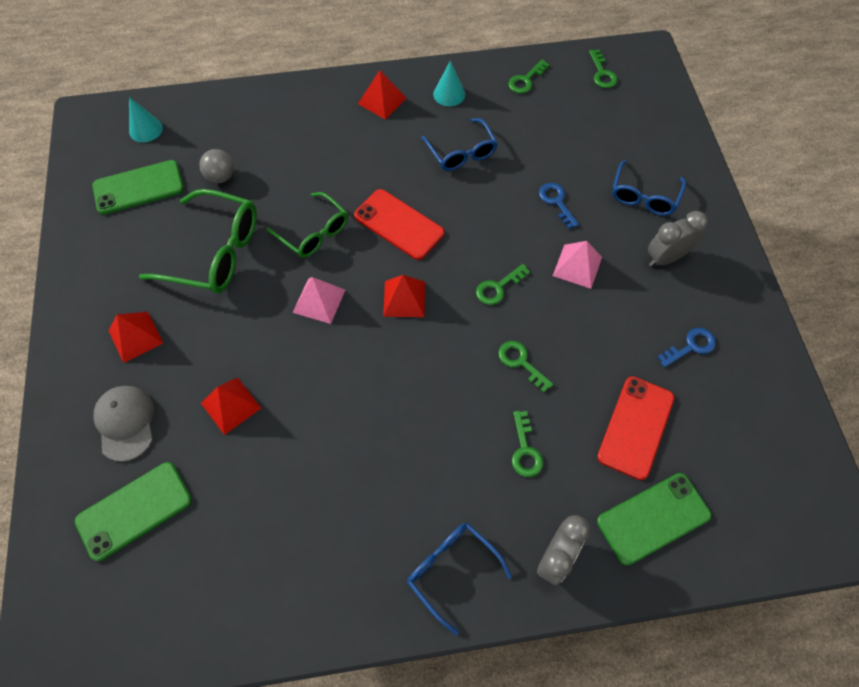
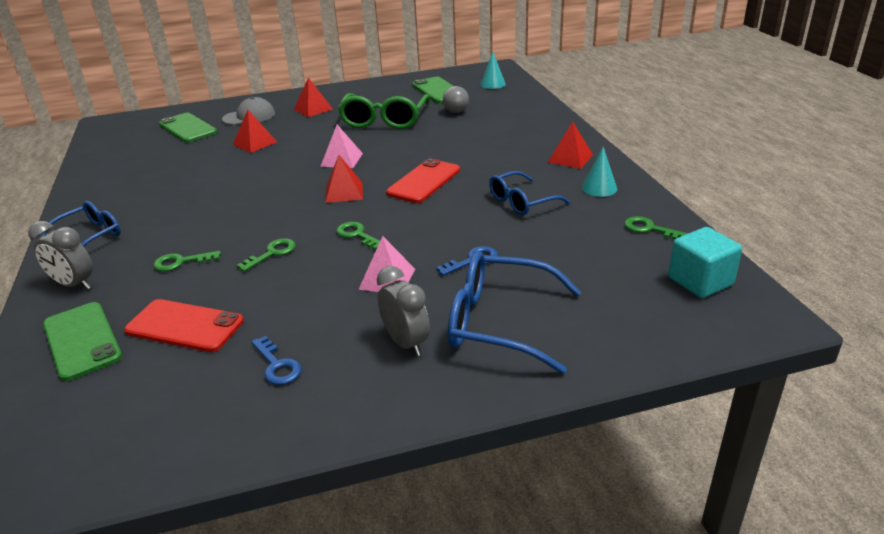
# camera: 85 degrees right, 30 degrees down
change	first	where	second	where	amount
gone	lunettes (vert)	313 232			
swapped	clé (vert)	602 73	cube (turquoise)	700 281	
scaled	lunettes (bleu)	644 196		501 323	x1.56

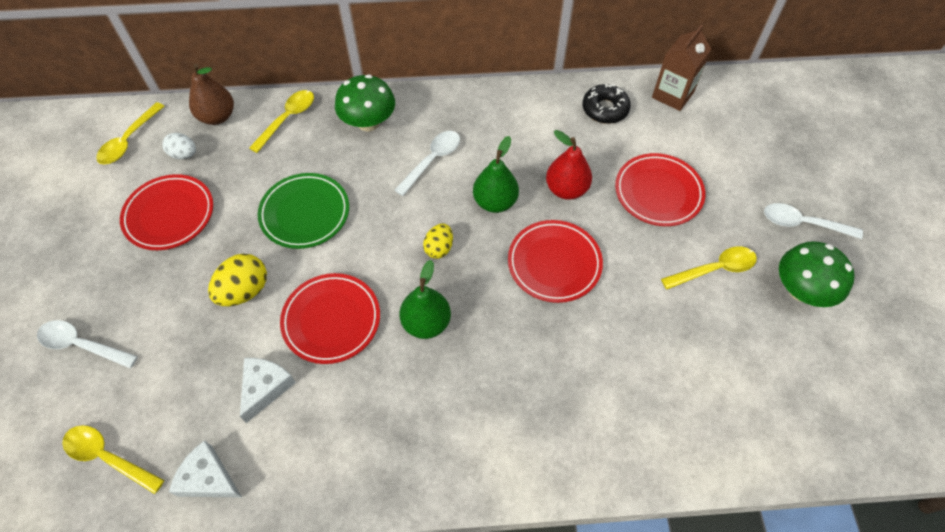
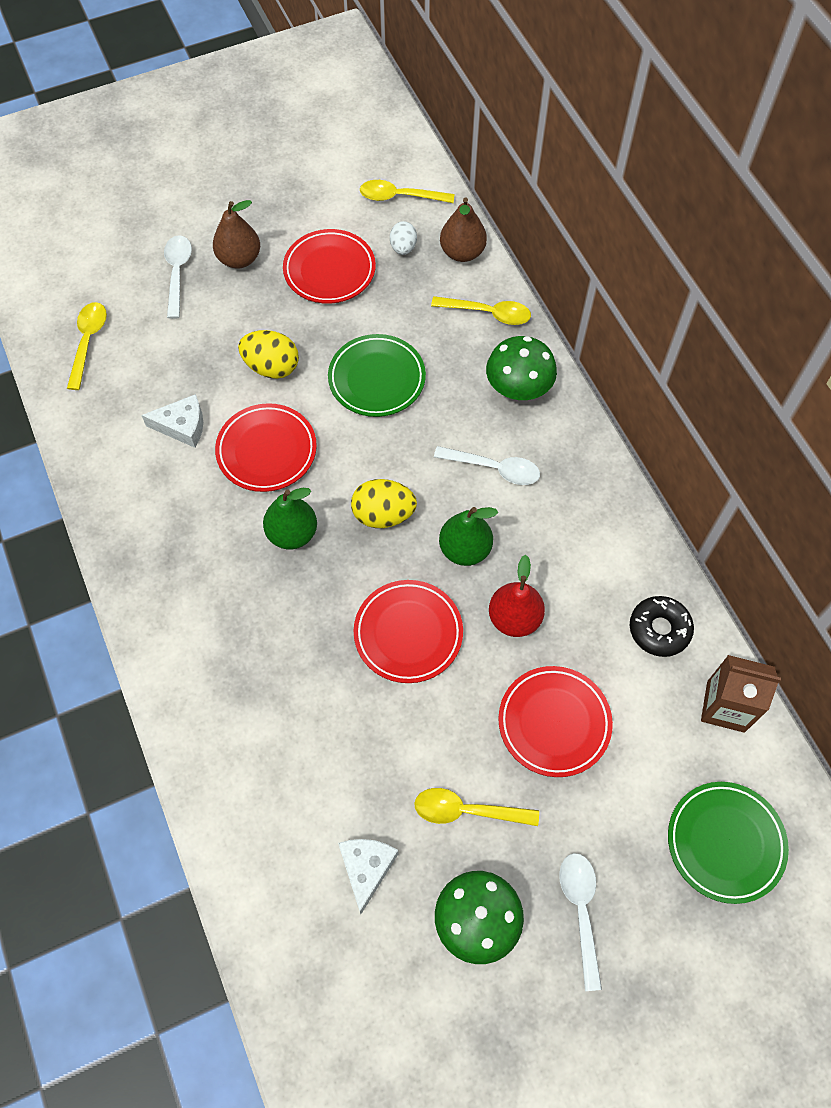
# camera: 70 degrees right, 5 degrees up
change	first	where	second	where	amount
shifted	fromage (blanc)	208 478		366 868	
scaled	œuf (jaune)	439 248		383 515	x1.56
rotated	cuillère (jaune)	714 269		467 810	135 degrees clockwise
new			poire (marron)	239 259	
new			assiette (vert)	725 843	

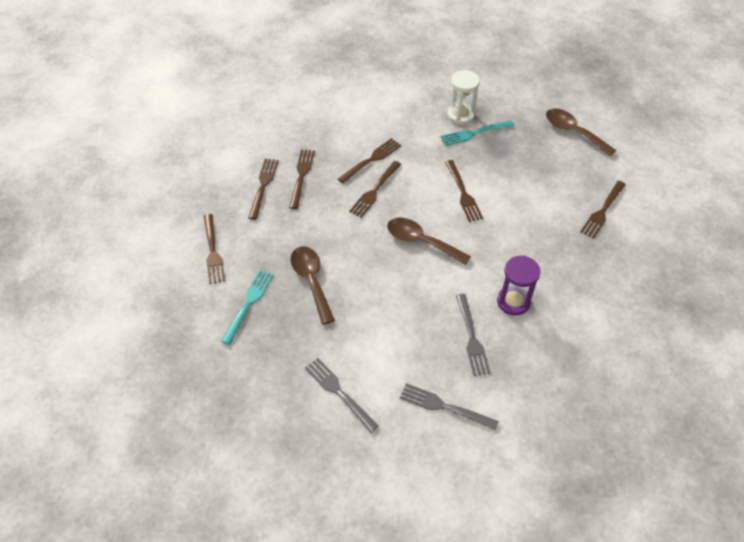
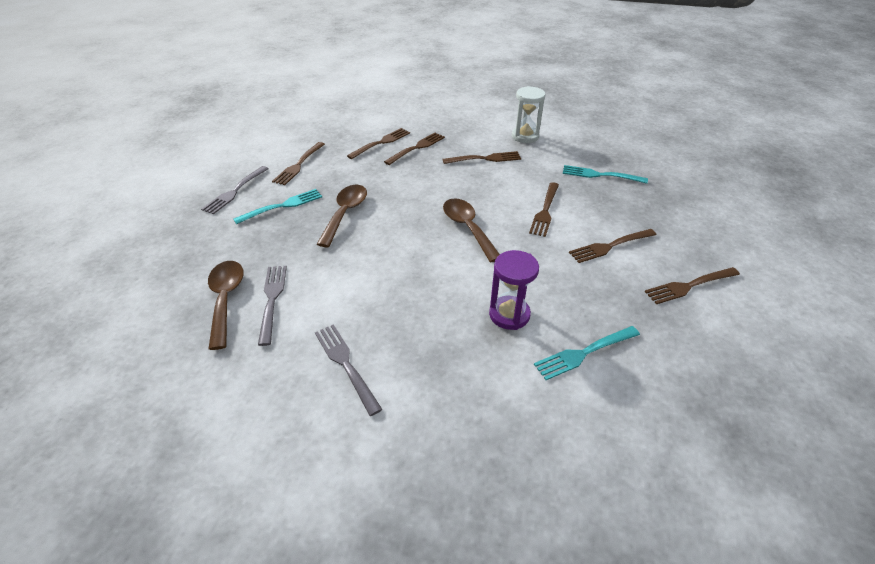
# camera: 35 degrees right, 10 degrees down
change	first	where	second	where	amount
shifted	fourchette (marron)	374 191		610 246	
shifted	sablier (blanc)	460 115		525 136	
shifted	fourchette (gris)	471 338		235 191	
shifted	cuillère (marron)	573 132		226 299	
new			fourchette (turquoise)	584 353	

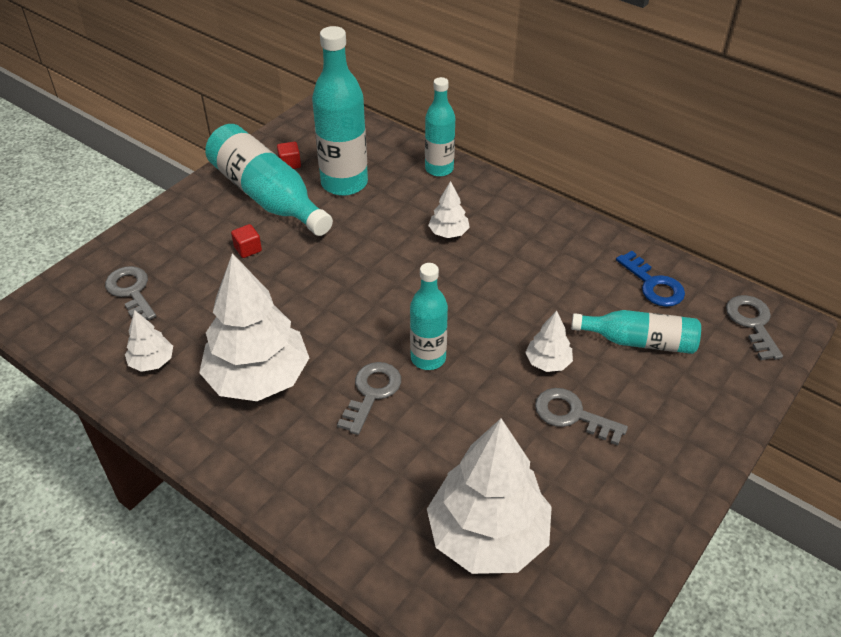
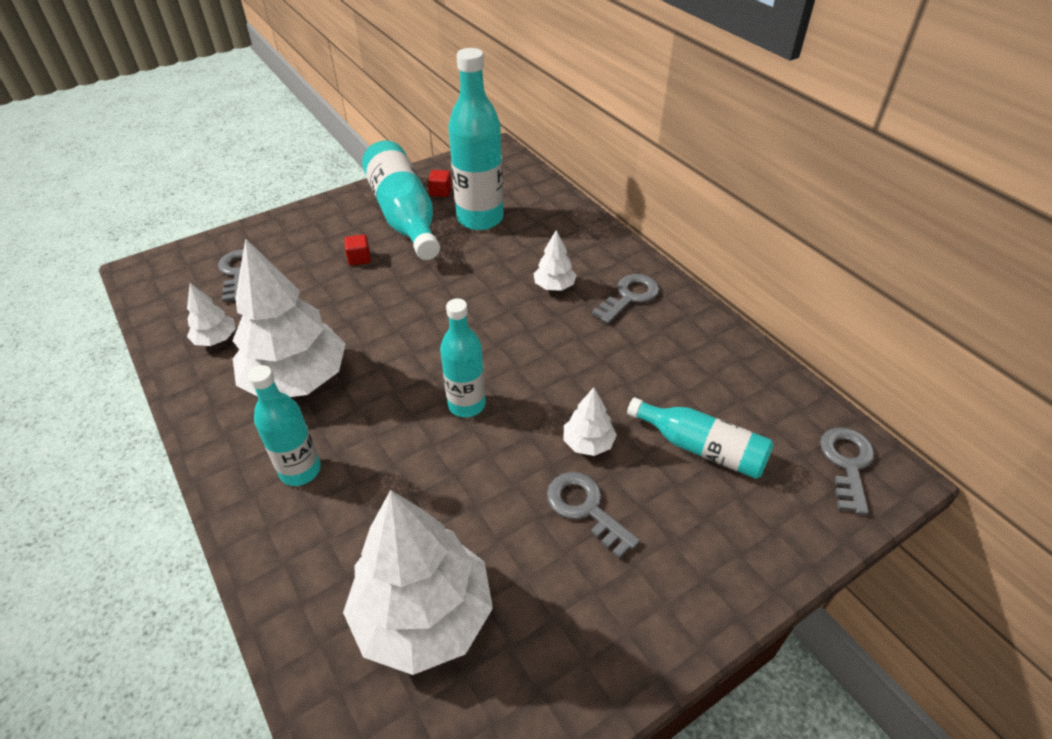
# camera: 20 degrees right, 0 degrees up
change	first	where	second	where	amount
shifted	clé (gris)	371 393		629 296	
shifted	bouteille (turquoise)	439 169		300 470	
gone	clé (bleu)	653 285			

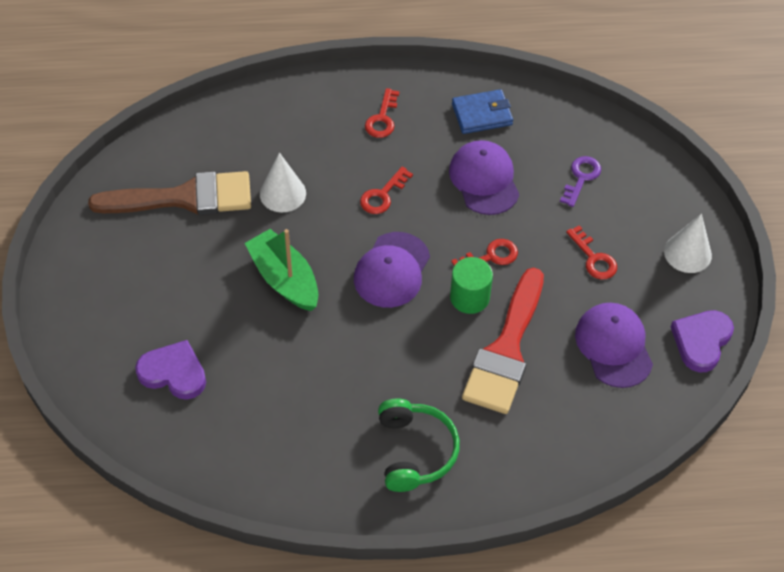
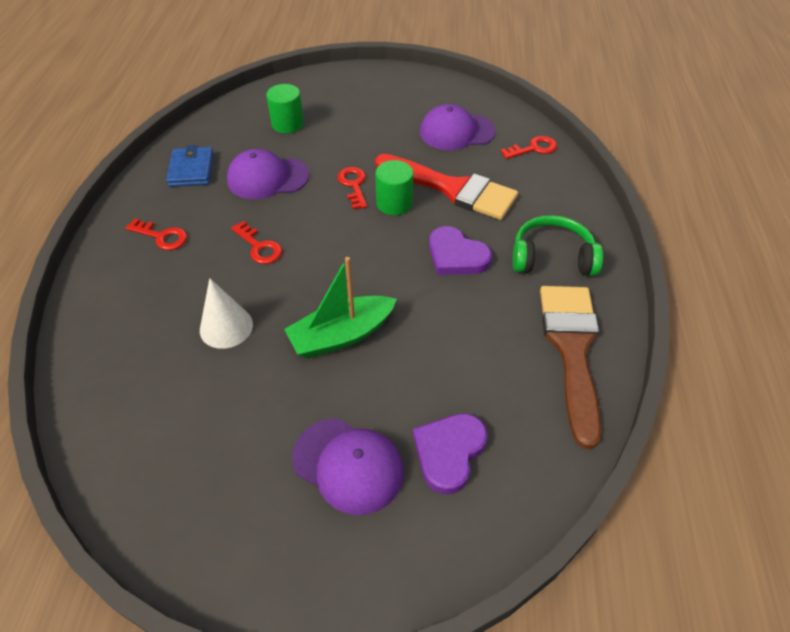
# camera: 80 degrees left, 5 degrees down
change	first	where	second	where	amount
shifted	pinceau (marron)	184 198		572 349	
shifted	casquette (violet)	392 270		348 465	
swapped	clé (violet)	581 178	cylindre (vert)	287 124	
shifted	clé (rouge)	594 258		533 148	
gone	cône (blanc)	687 253			
shifted	cœur (violet)	701 341		456 256	

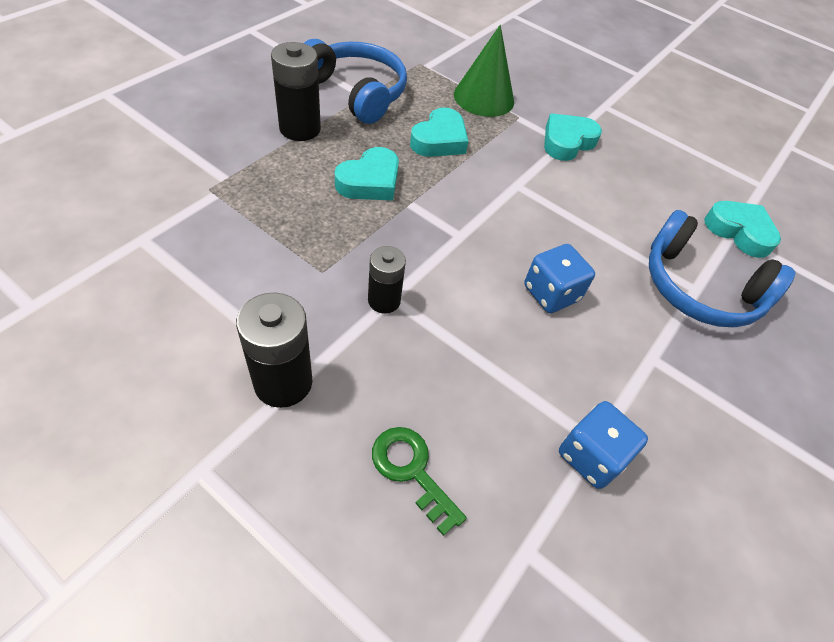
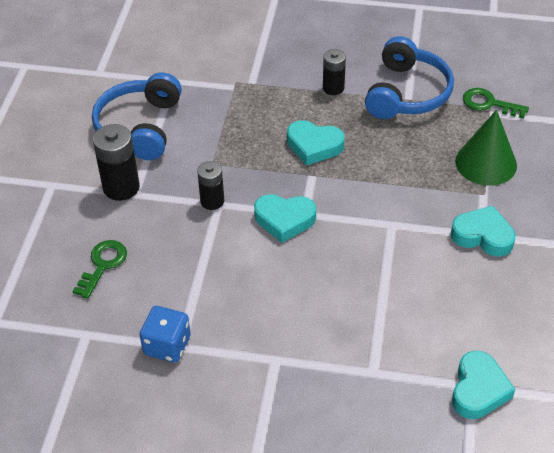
# camera: 70 degrees right, 5 degrees down
change	first	where	second	where	amount
scaled	pile (noir)	300 129		333 88	x0.64
shifted	cœur (turquoise)	439 140		284 220	
gone	dé (bleu)	551 293			
shifted	casque audio (bleu)	699 288		140 127	
new			clé (vert)	489 103	

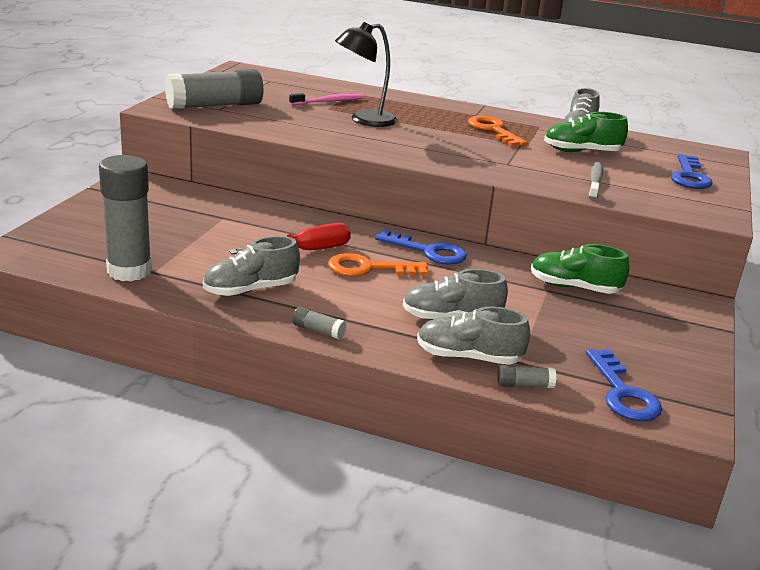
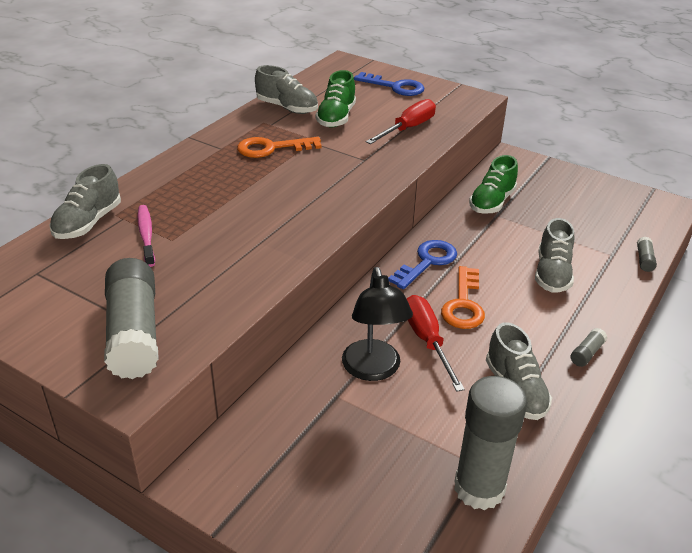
# camera: 75 degrees left, 10 degrees up
change	first	where	second	where	amount
shifted	lampe (noir)	364 120		373 370	
shifted	chaussure (gris)	468 357		88 223	
gone	clé (bleu)	622 393			
swapped	brosse à dents (gris)	595 182	tournevis (rouge)	408 128	

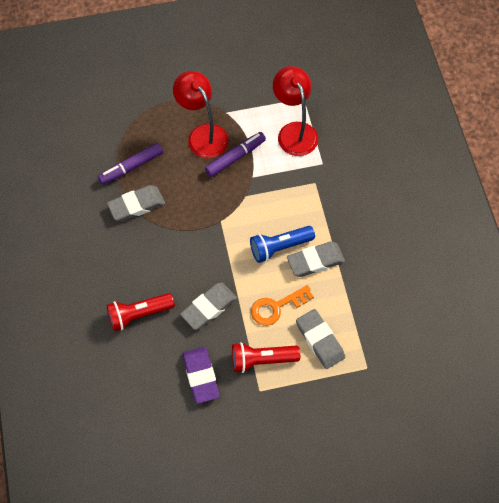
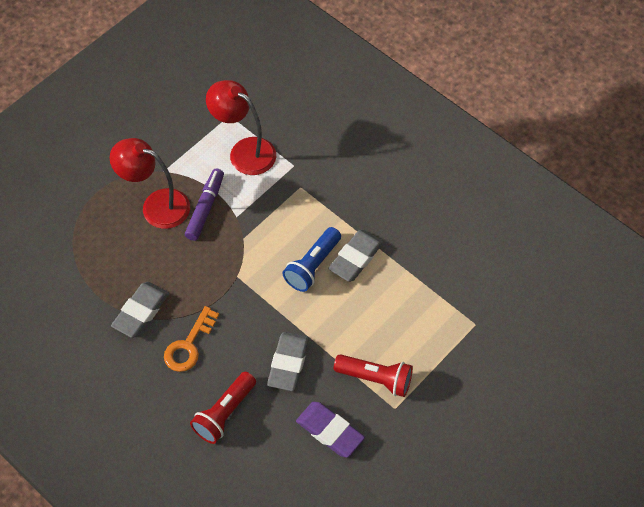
# camera: 35 degrees left, 5 degrees down
change	first	where	second	where	amount
gone	feutre (violet)	131 167			
rotated	lampe de poche (rouge)	262 360		375 379	120 degrees counterclockwise
shifted	clé (orange)	276 307		189 345	
gone	gomme (gris)	320 340			

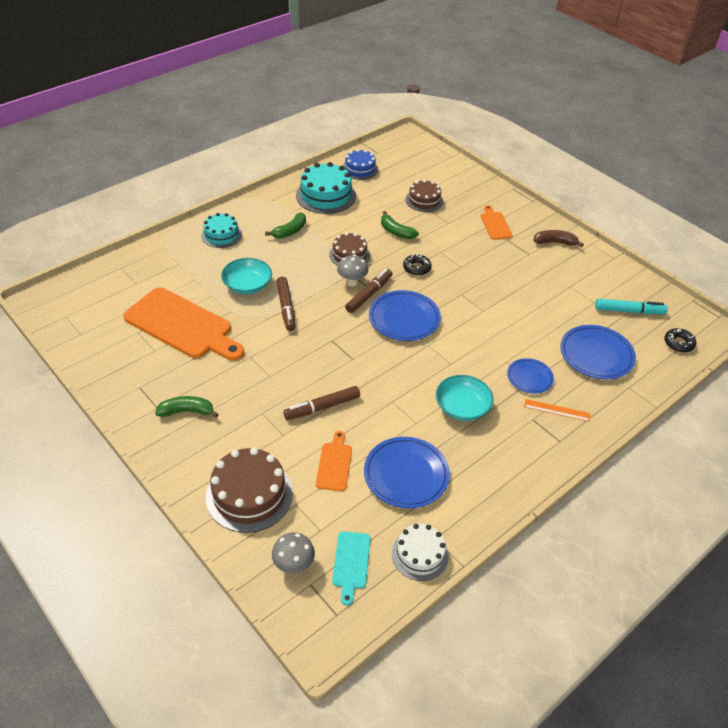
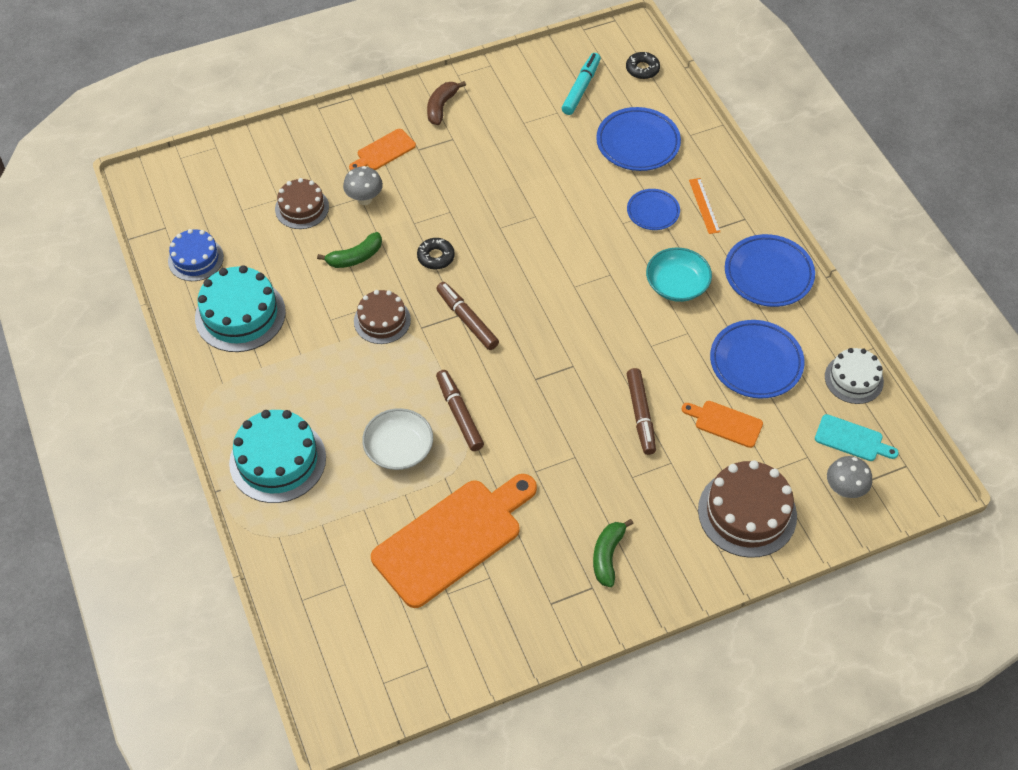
# camera: 70 degrees left, 10 degrees up
change	first	where	second	where	amount
scaled	gâteau (turquoise)	221 235		277 460	x1.59
repainted	bol (turquoise)	247 285	bol (blanc)	399 448	
gone	banane (vert)	290 231			
rotated	feutre (marron)	286 307		459 414	120 degrees counterclockwise
shifted	champignon (gris)	352 282		364 199	
shifted	assiette (bleu)	404 319		768 274	
rotated	planche à découper (orange)	495 224		384 151	45 degrees counterclockwise
rotated	règle (orange)	557 410		704 206	45 degrees counterclockwise

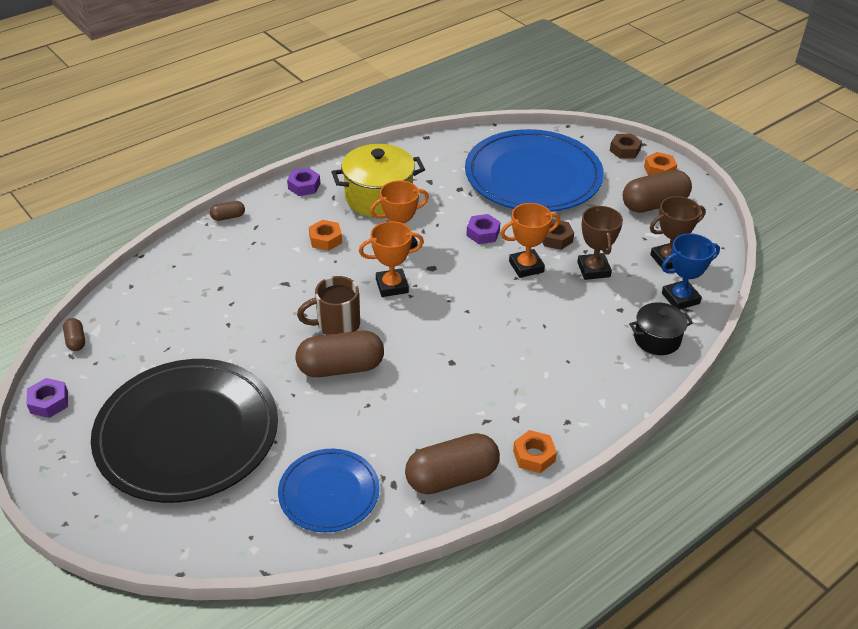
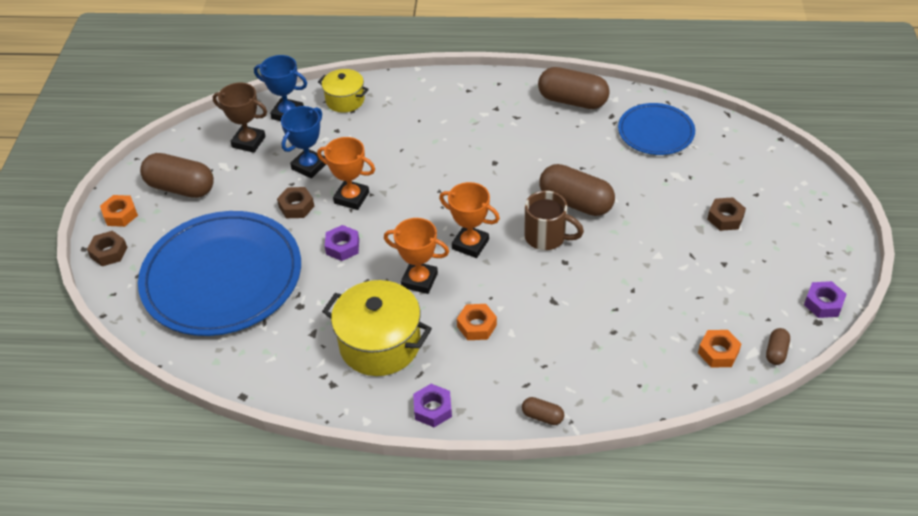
# camera: 135 degrees left, 5 degrees up
change	first	where	second	where	amount
swapped	assiette (noir)	187 434	écrou (marron)	725 218	
shifted	écrou (orange)	534 456		718 352	
repainted	trophée (marron)	593 269	trophée (bleu)	309 166	
repainted	marmite (noir)	657 339	marmite (jaune)	345 100	

